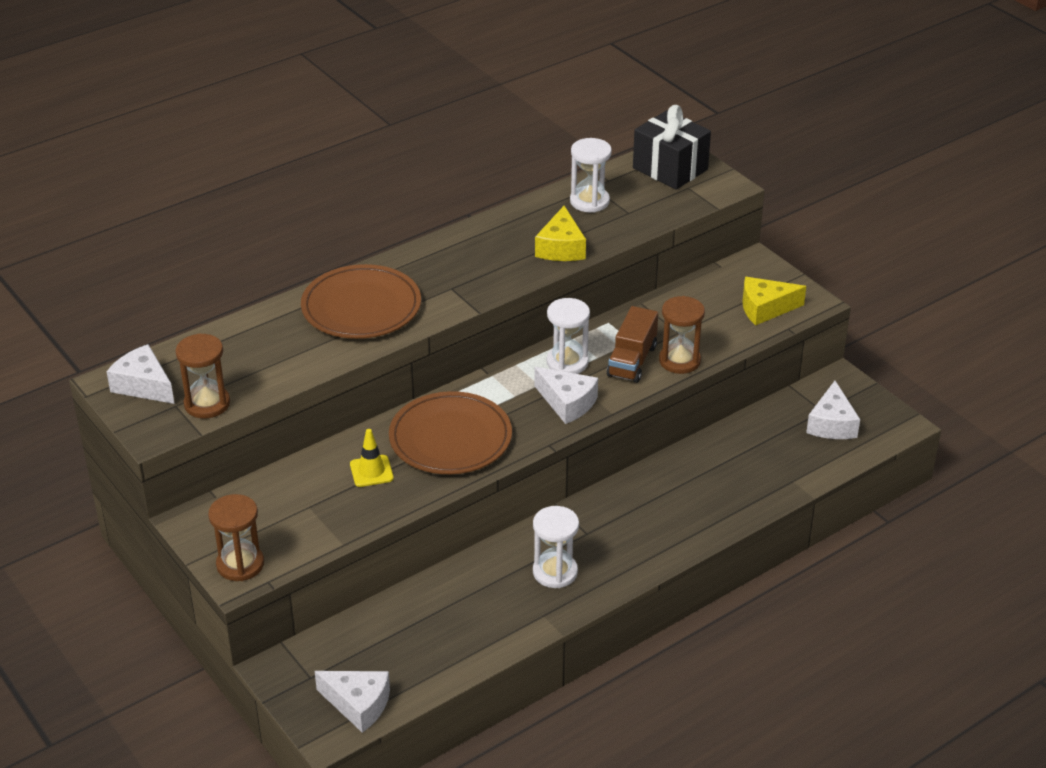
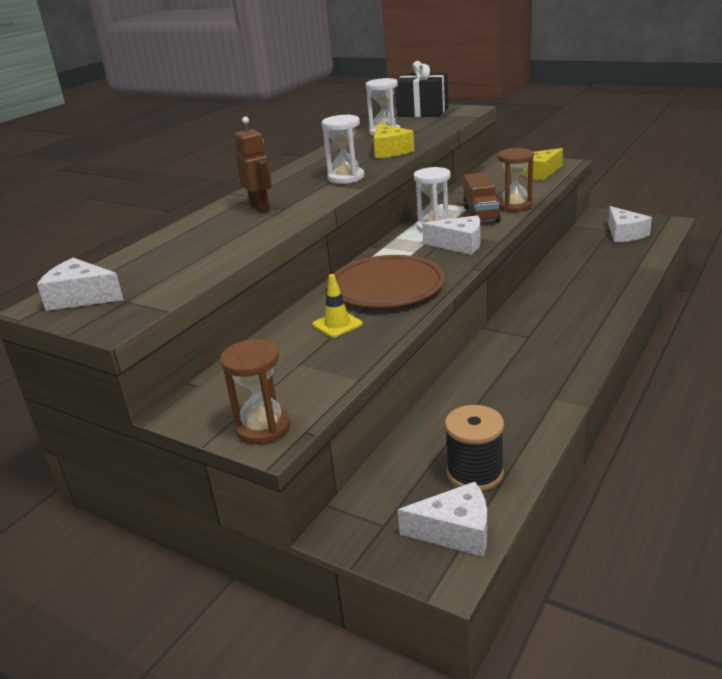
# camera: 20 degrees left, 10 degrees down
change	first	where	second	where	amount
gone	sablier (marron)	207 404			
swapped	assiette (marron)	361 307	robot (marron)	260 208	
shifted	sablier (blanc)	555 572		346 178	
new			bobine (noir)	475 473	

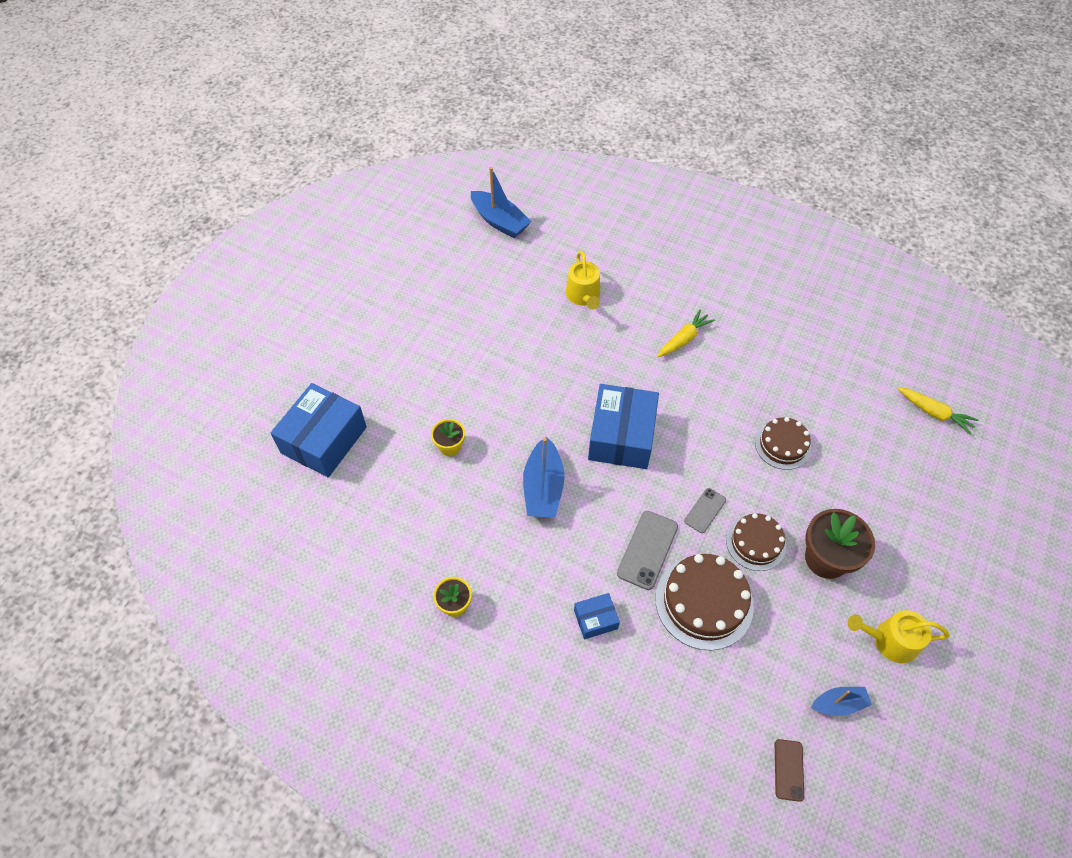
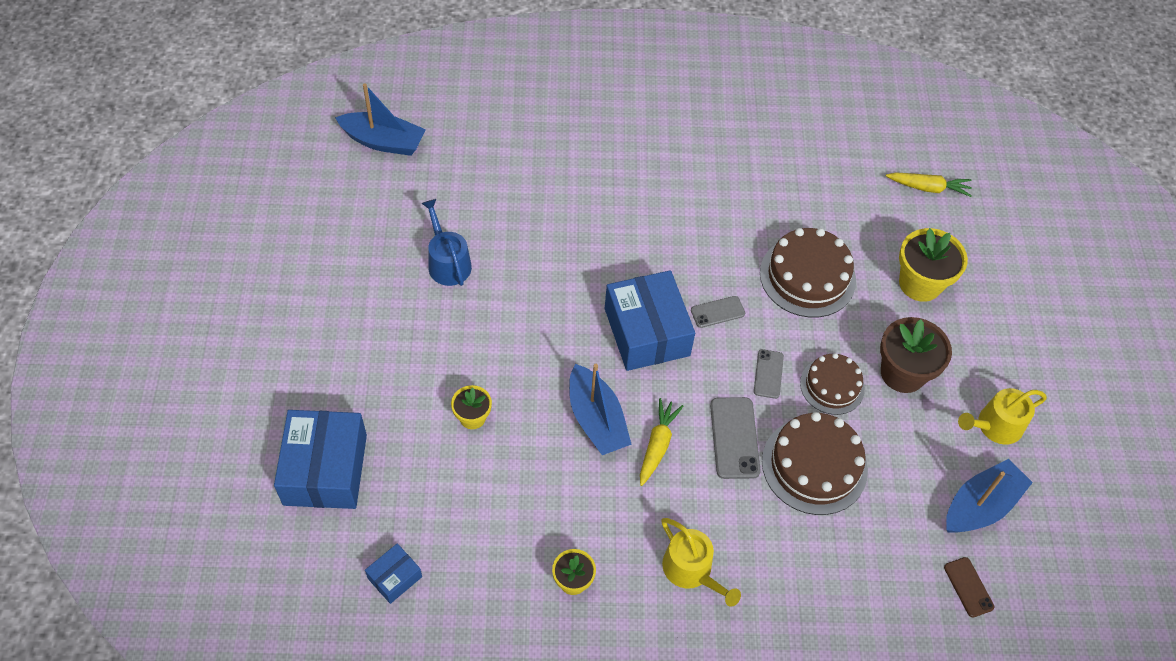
# camera: 30 degrees left, 0 degrees up
change	first	where	second	where	amount
shifted	arrosoir (jaune)	583 296		691 570	
shifted	boîte (bleu)	595 619		394 577	
shifted	carotte (jaune)	683 339		657 445	
scaled	gâteau (marron)	782 445		807 276	x1.58
scaled	bateau (bleu)	838 704		980 505	x1.72
new			arrosoir (bleu)	447 262	
new			téléphone (gris)	717 312	
new			pot de fleurs (jaune)	920 283	

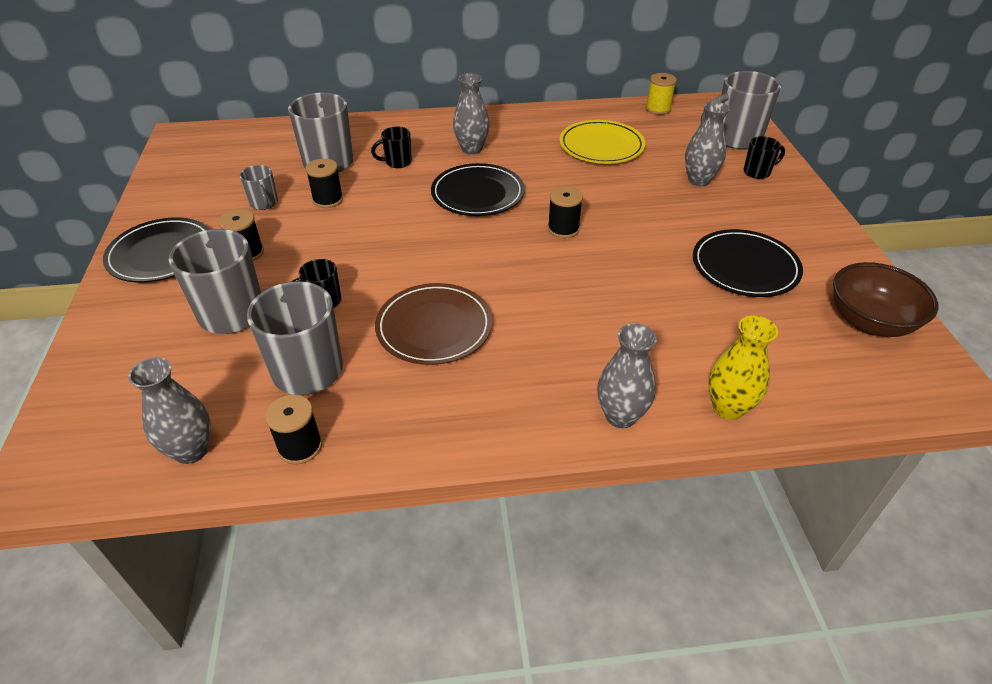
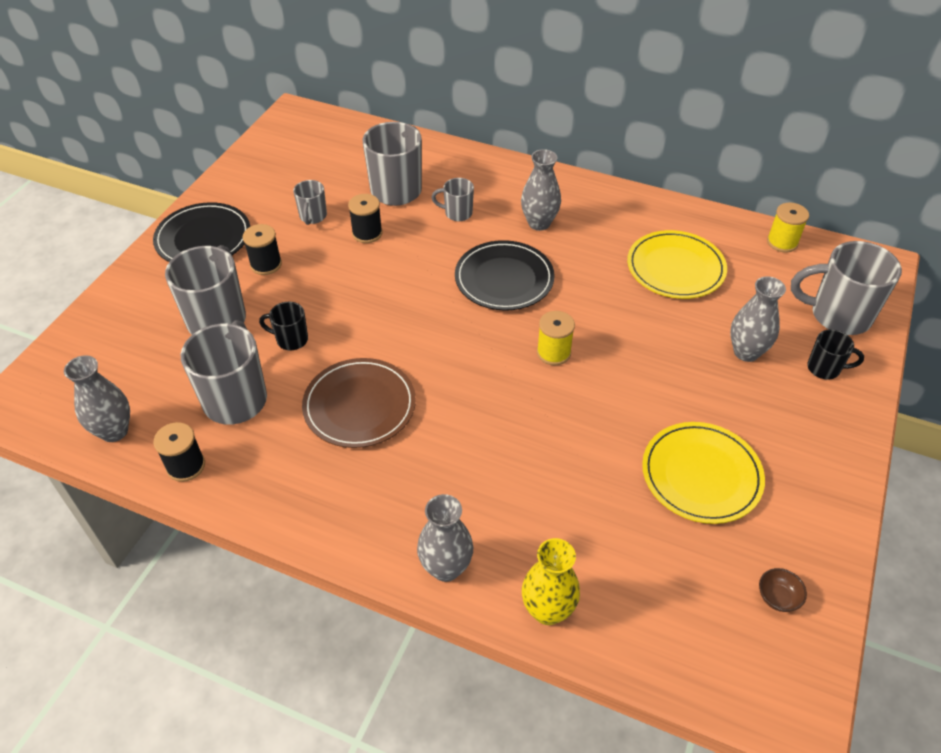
# camera: 30 degrees right, 5 degrees up
change	first	where	second	where	amount
repainted	tasse (noir)	397 162	tasse (gris)	457 213	
repainted	bobine (noir)	563 229	bobine (jaune)	553 352	
repainted	assiette (noir)	745 267	assiette (jaune)	701 475	
scaled	bol (marron)	869 322		777 597	x0.42

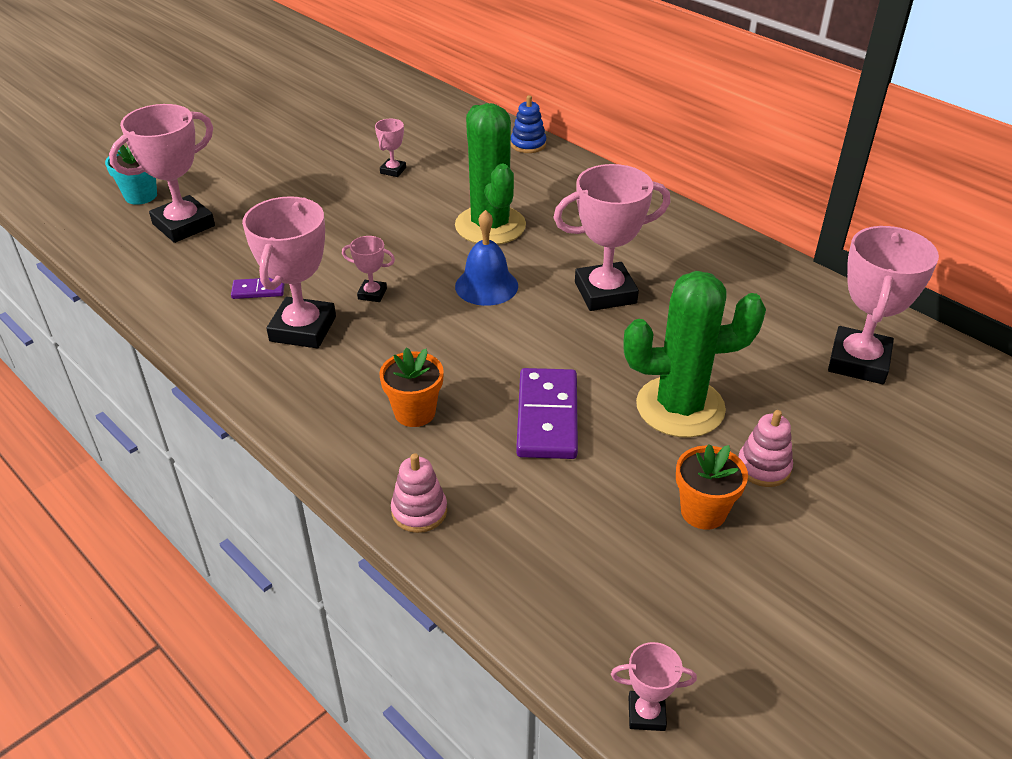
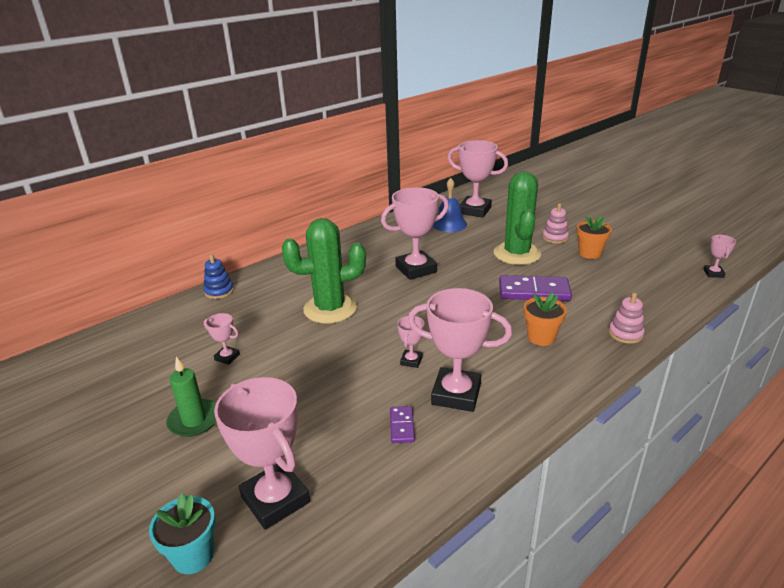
# camera: 85 degrees left, 10 degrees down
change	first	where	second	where	amount
shifted	cloche (bleu)	486 286		449 224	
rotated	trophée (rose)	605 293		416 269	75 degrees clockwise
new			bougie (vert)	194 420	

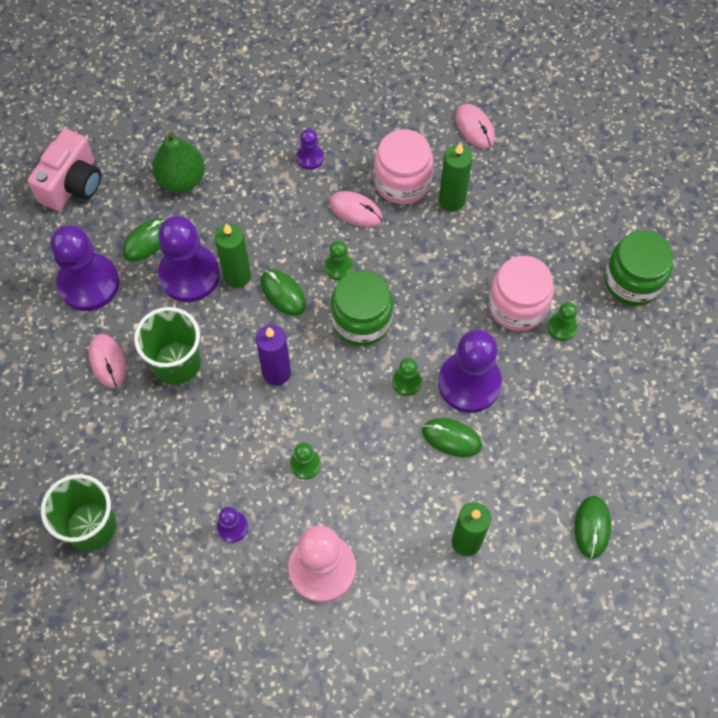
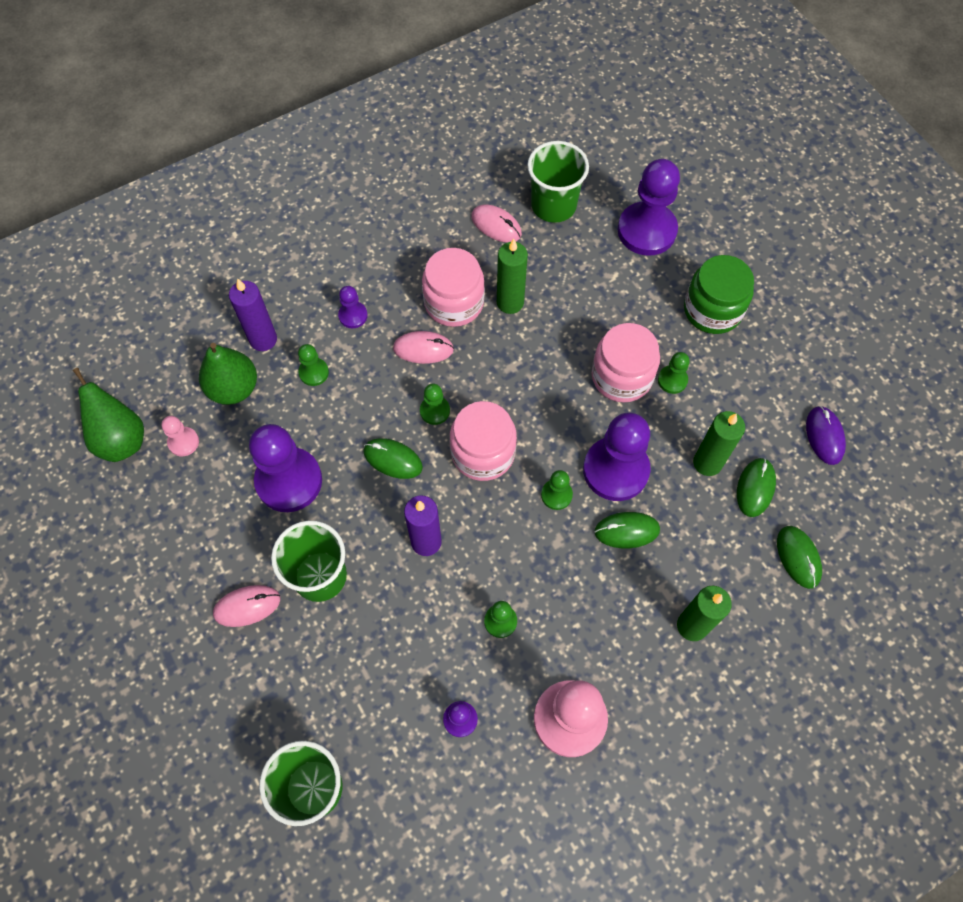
# camera: 25 degrees left, 0 degrees up
change	first	where	second	where	amount
swapped	appareil photo (rose)	72 184	poire (vert)	121 439	
shifted	pion (violet)	88 283		646 230	
rotated	souris (rose)	107 361		247 606	60 degrees counterclockwise
shifted	souris (vert)	147 241		755 488	
shifted	bougie (vert)	237 276		707 463	
repainted	bocal (vert)	361 320	bocal (rose)	483 453	
new			pion (rose)	183 442	
new			bougie (violet)	263 339	
new			pion (vert)	314 372	
new			gobelet (vert)	553 205	
new			souris (violet)	824 436	

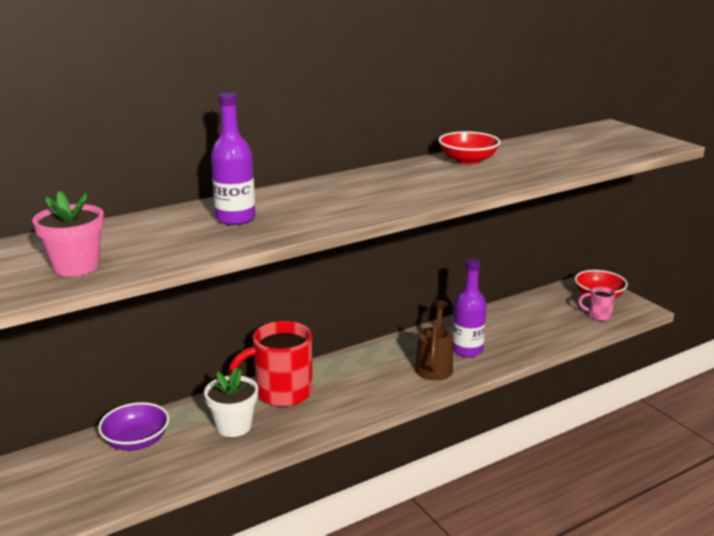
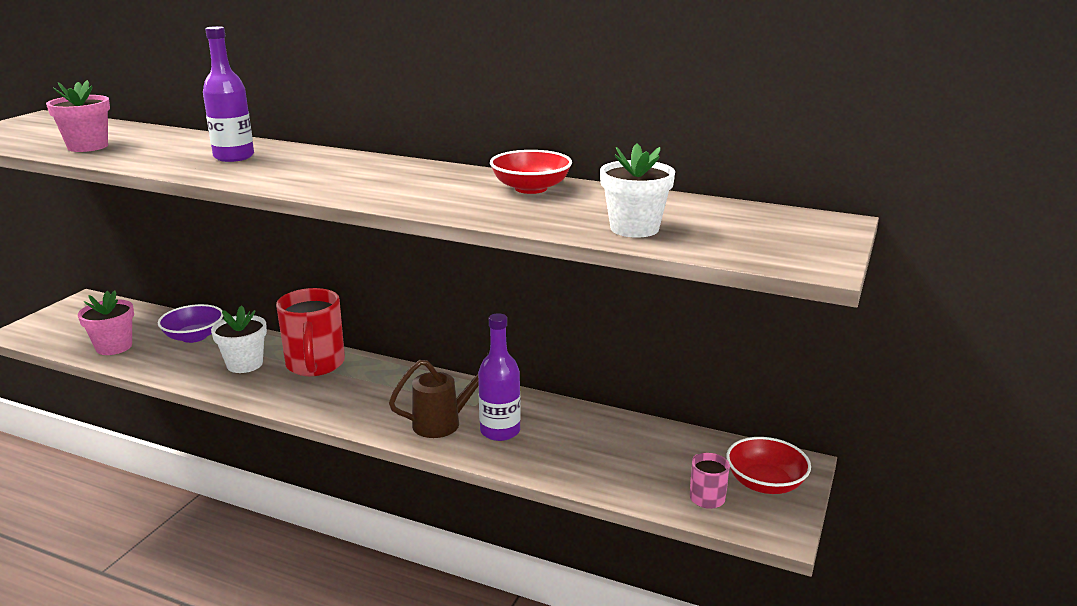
# camera: 55 degrees right, 0 degrees up
change	first	where	second	where	amount
rotated	tasse (rouge)	281 393		315 365	135 degrees counterclockwise
new			pot de fleurs (rose)	114 347	
new			pot de fleurs (blanc)	634 228	

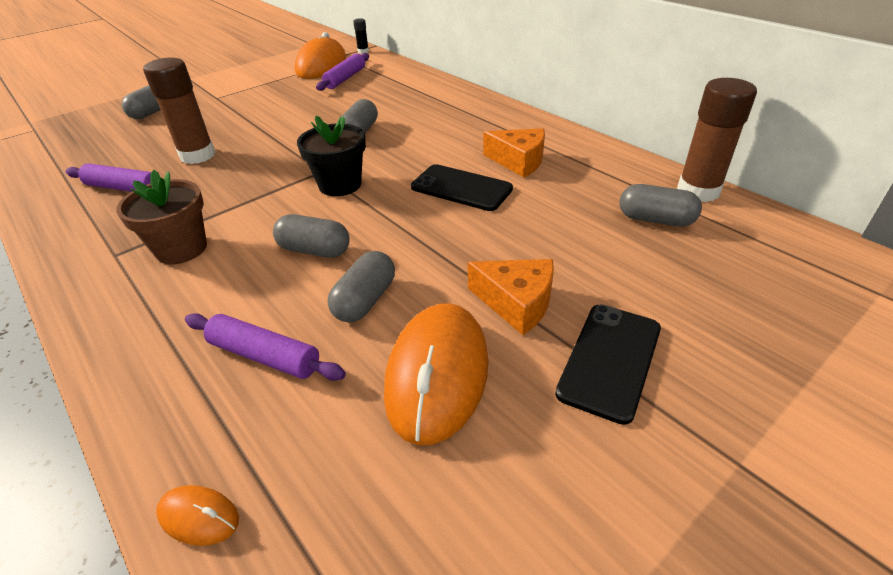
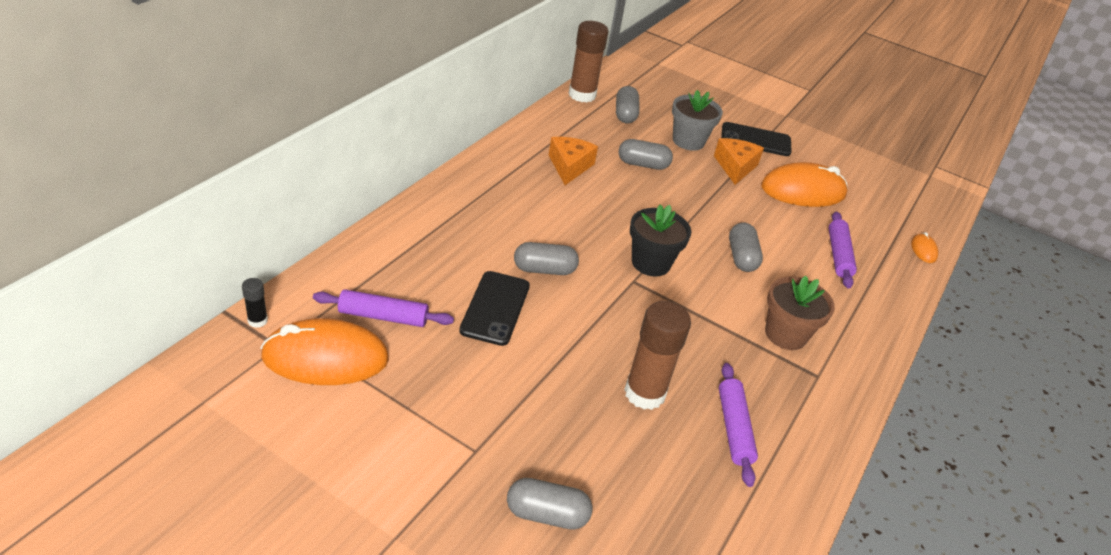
# camera: 115 degrees left, 0 degrees up
change	first	where	second	where	amount
shifted	gélule (gris)	365 300		643 164	
shifted	téléphone (noir)	461 188		495 308	
new			pot de fleurs (gris)	688 141	

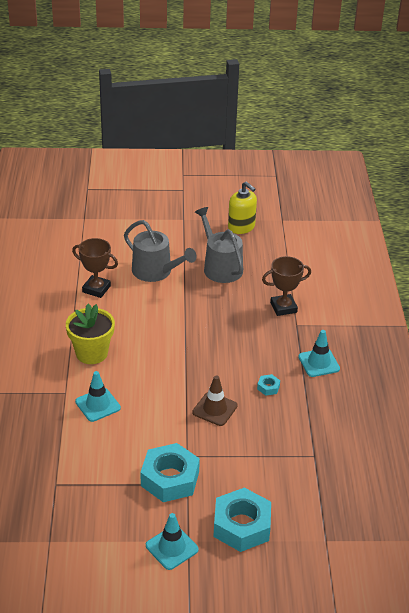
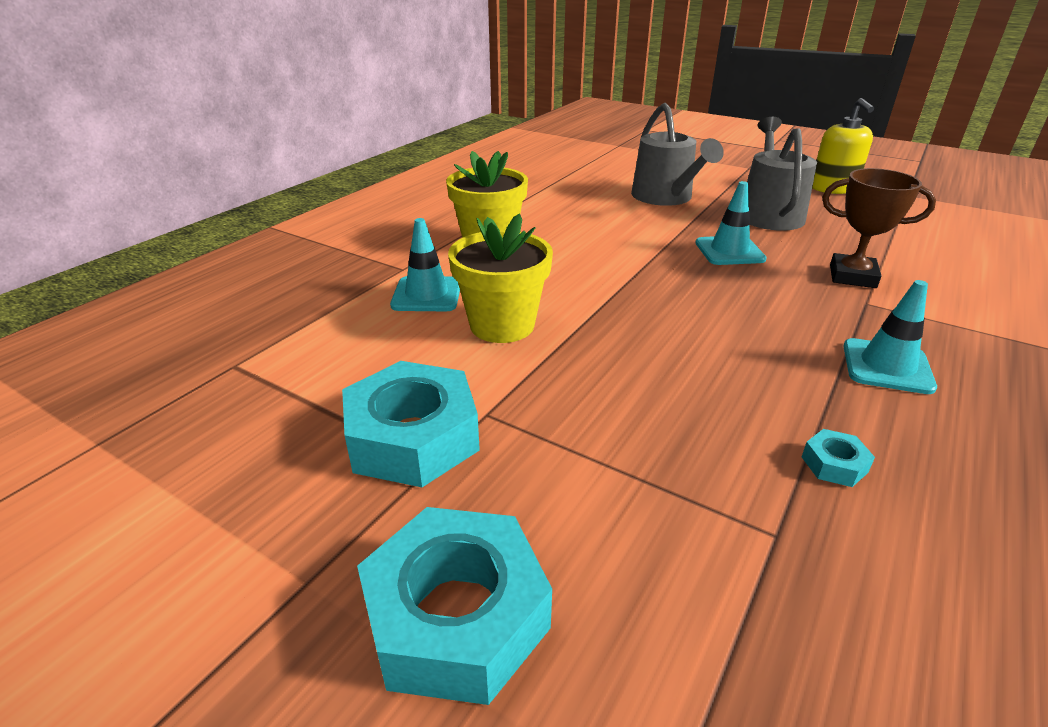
# camera: 35 degrees right, 5 degrees down
change	first	where	second	where	amount
gone	trophée (marron)	96 289			
shifted	cône de chantier (turquoise)	172 547		729 251	
gone	cône de chantier (marron)	215 409			
shifted	écrou (turquoise)	268 387		834 464	
new			pot de fleurs (jaune)	502 325	

